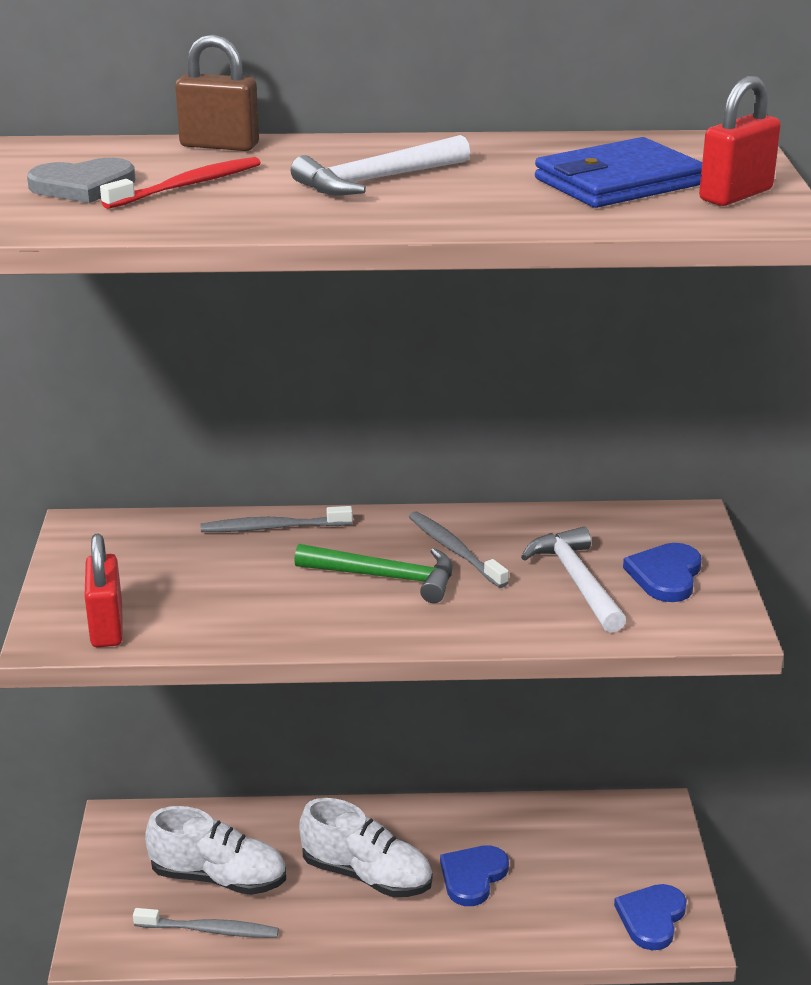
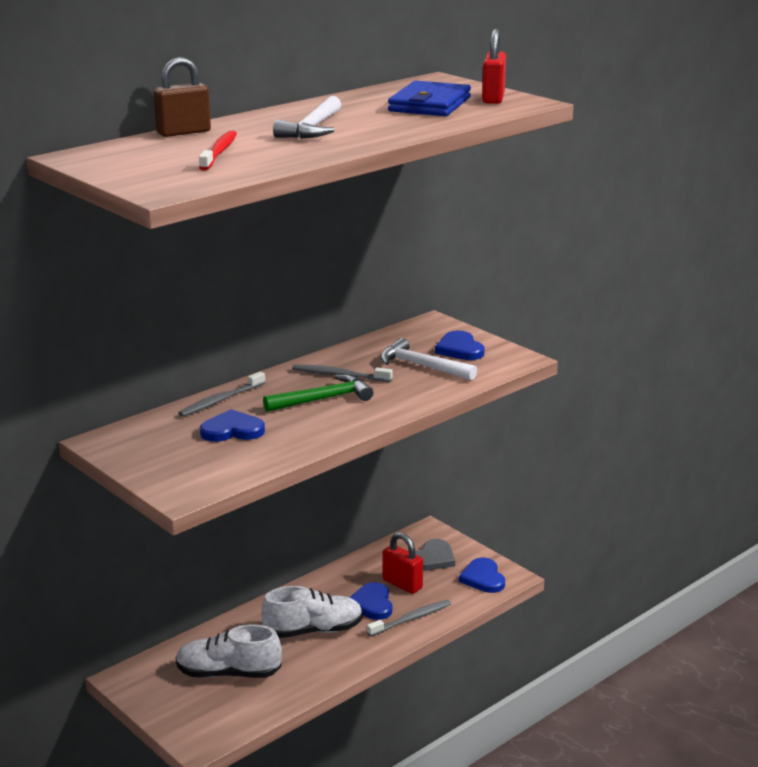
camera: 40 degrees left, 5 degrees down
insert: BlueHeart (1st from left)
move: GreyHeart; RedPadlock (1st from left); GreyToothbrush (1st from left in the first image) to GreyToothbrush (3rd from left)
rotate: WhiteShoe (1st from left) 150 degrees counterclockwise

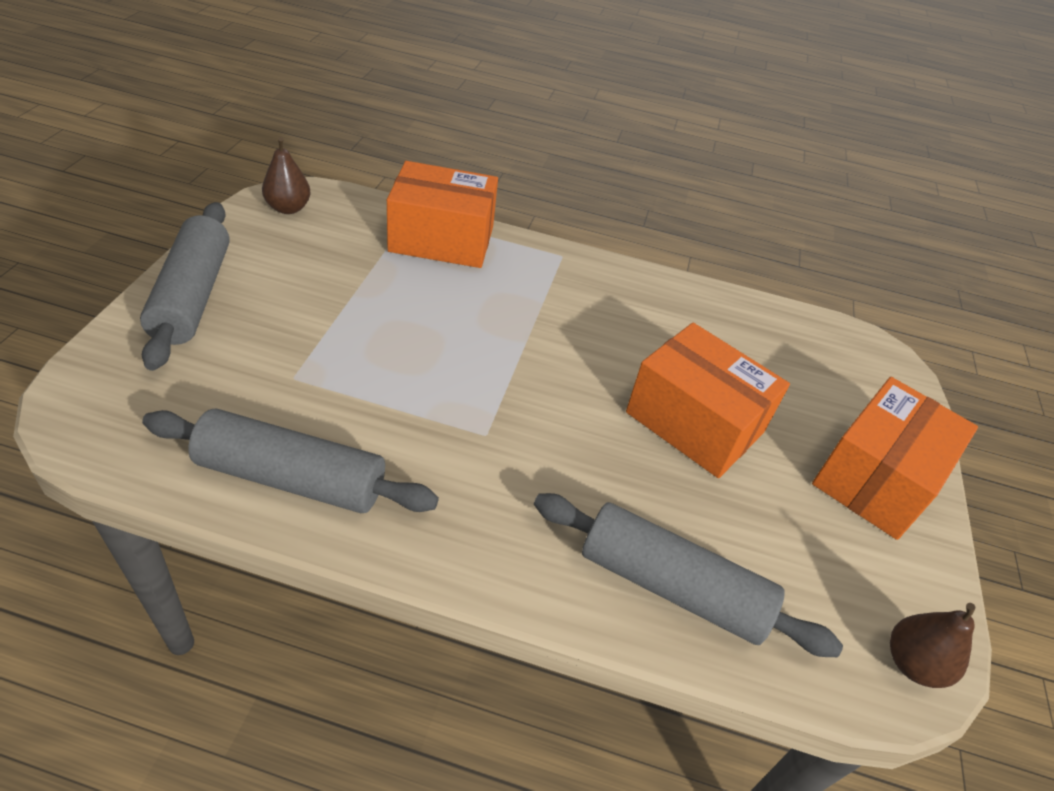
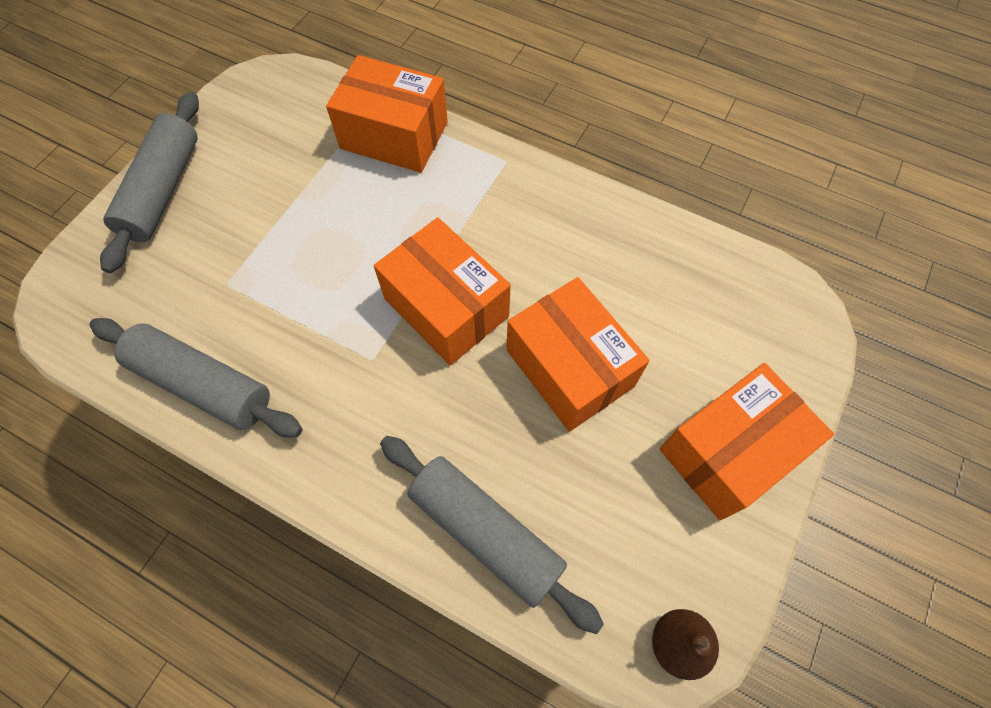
camera: 20 degrees right, 20 degrees up
delete: BrownPear (1st from left)
insert: OrangeBox (2nd from left)

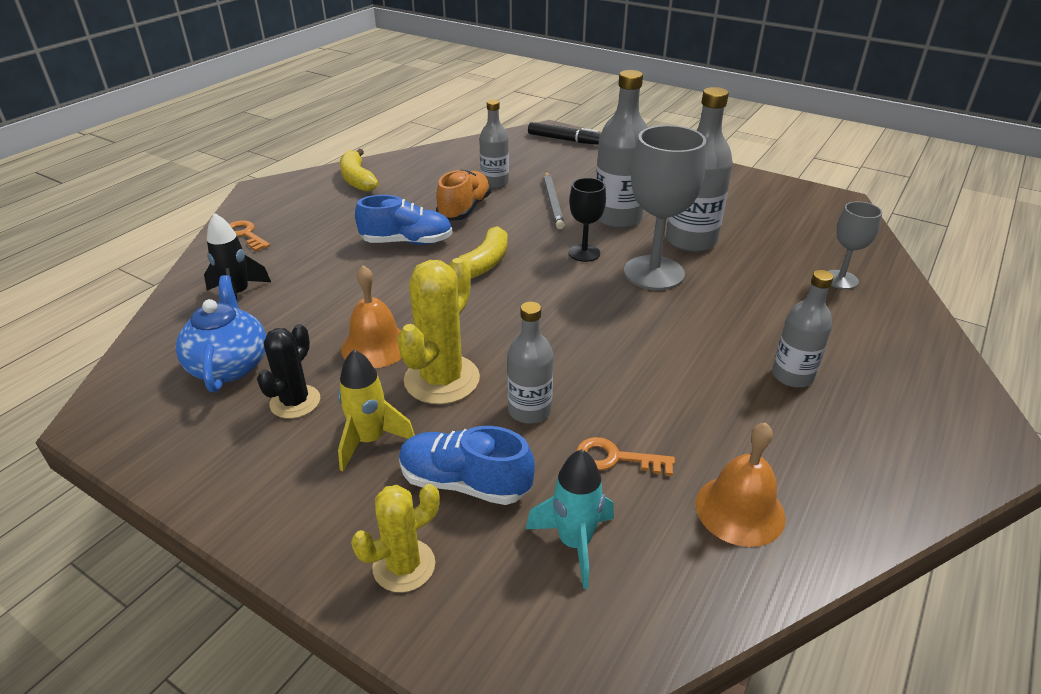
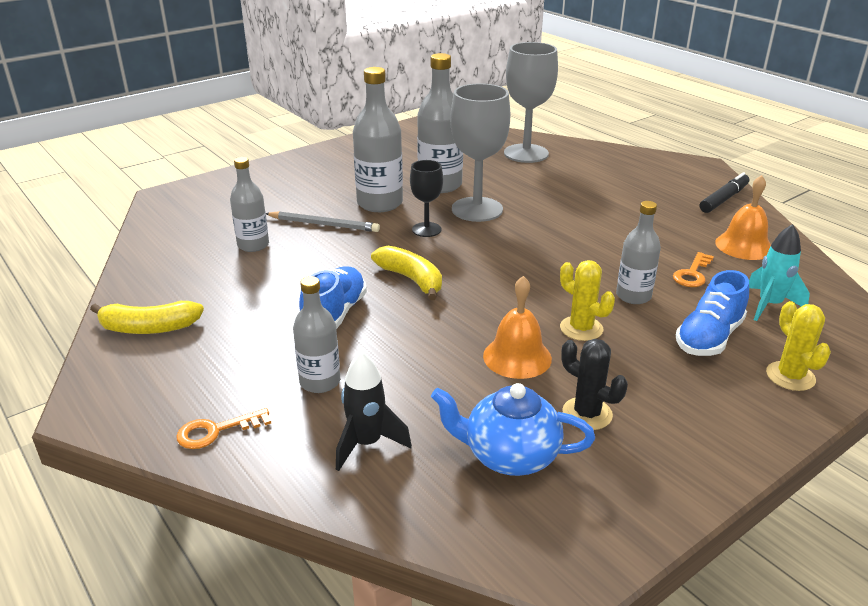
camera: 70 degrees left, 5 degrees down
delete: YellowRocket; OrangeShoe
move: BlackMarker; GreyBottle (5th from left in the first image) to GreyBottle (2nd from left)
resize: YellowCactus (2nd from left in the first image) x0.63; GreyGoblet (2nd from left) x1.82

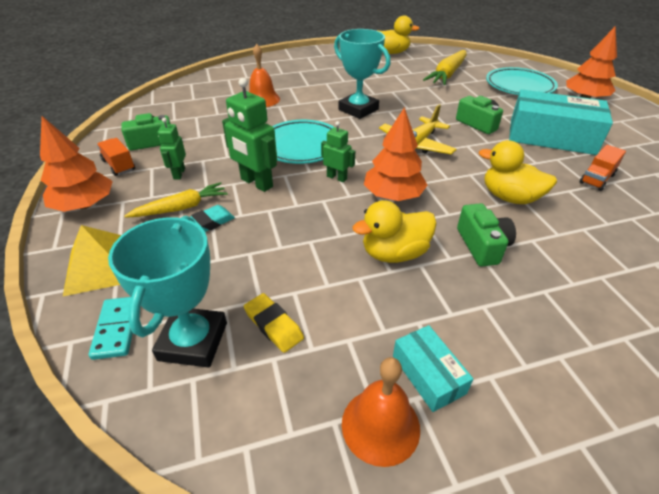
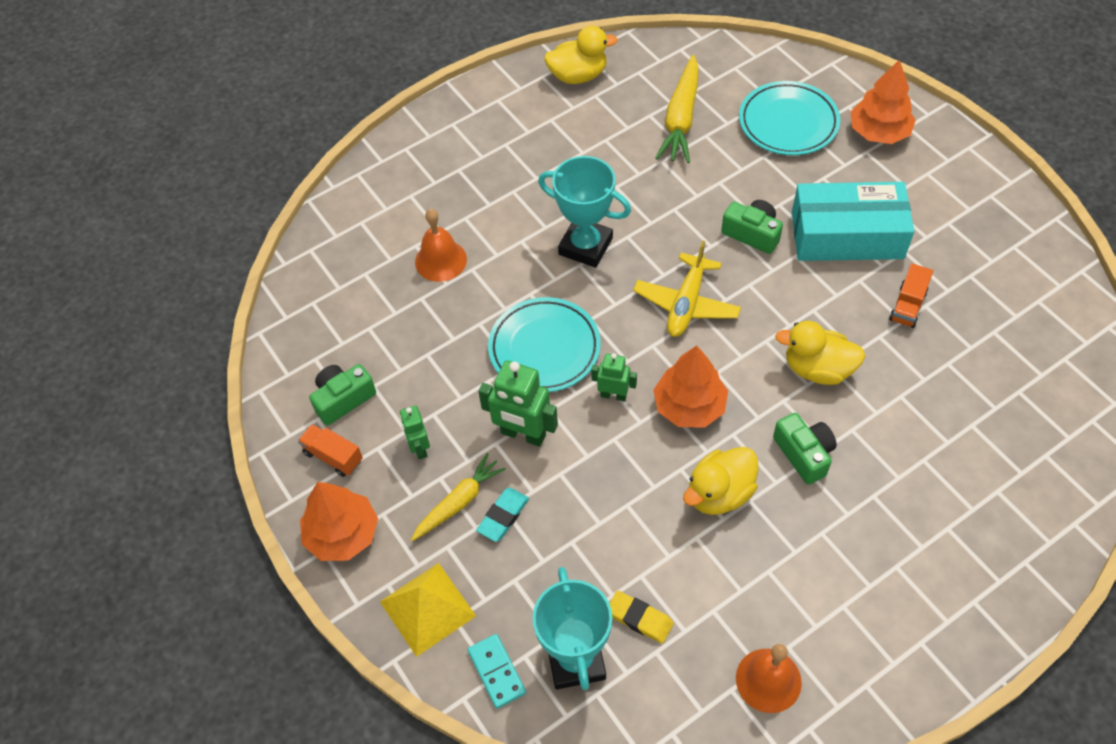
camera: 15 degrees left, 15 degrees up
delete: TurquoiseBox (1st from left)

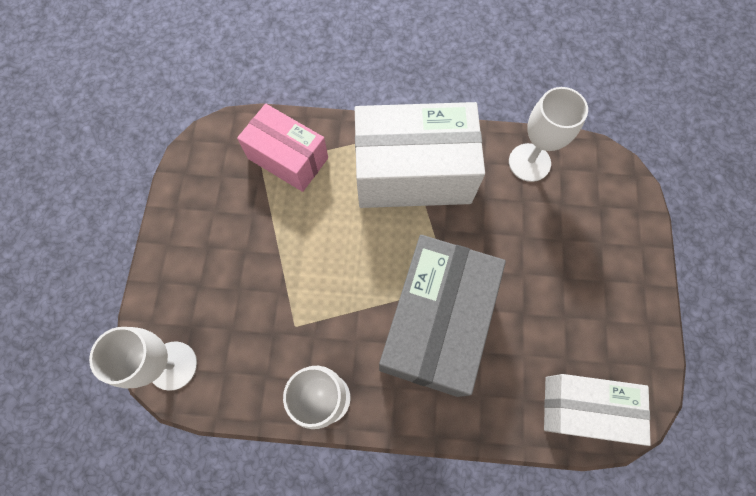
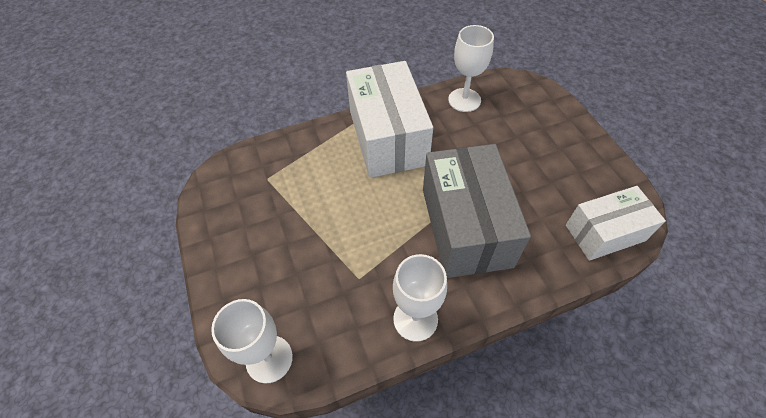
camera: 25 degrees left, 15 degrees down
delete: PinkBox
rotate: WhiteBox (1st from left) 75 degrees counterclockwise

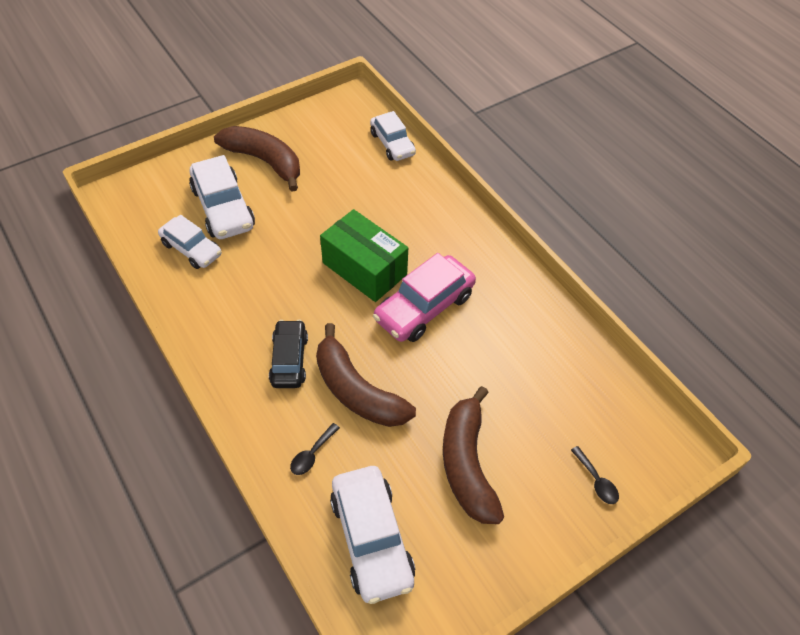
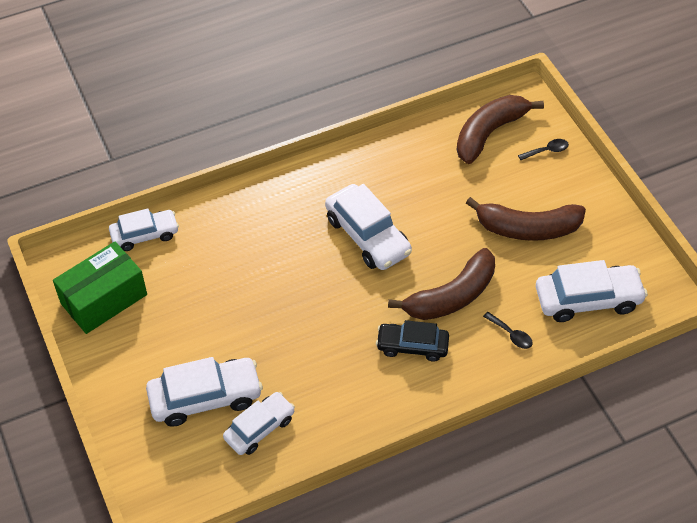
camera: 80 degrees left, 0 degrees up
move: BrownBanana (1st from left in the first image) to BrownBanana (2nd from left); GreenBox
recolor: PinkCar to WhiteCar (4th from left)

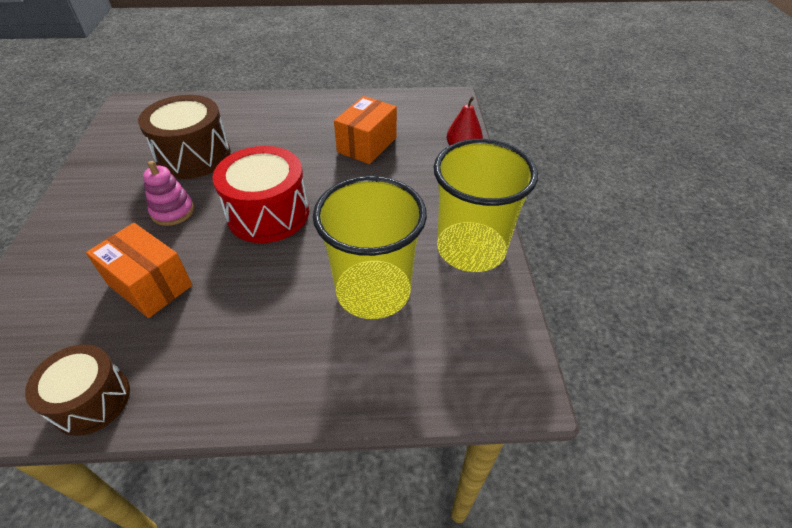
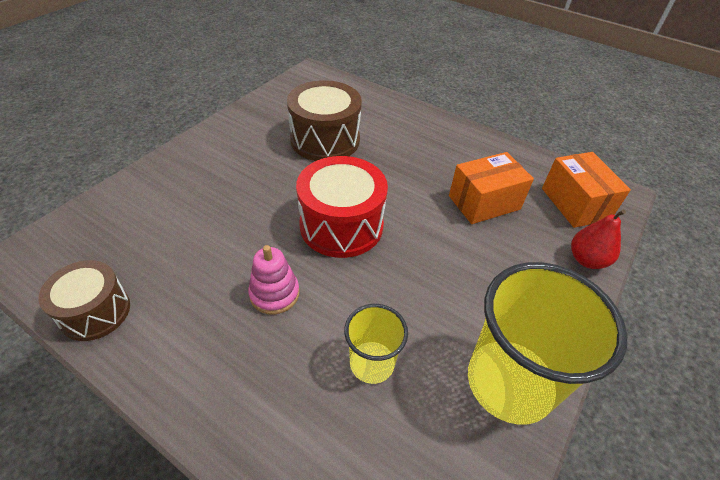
camera: 35 degrees right, 0 degrees up
move: OrangeBox (1st from left in the first image) to OrangeBox (2nd from left); PinkStackingToy
resize: YellowCup (1st from left) x0.53

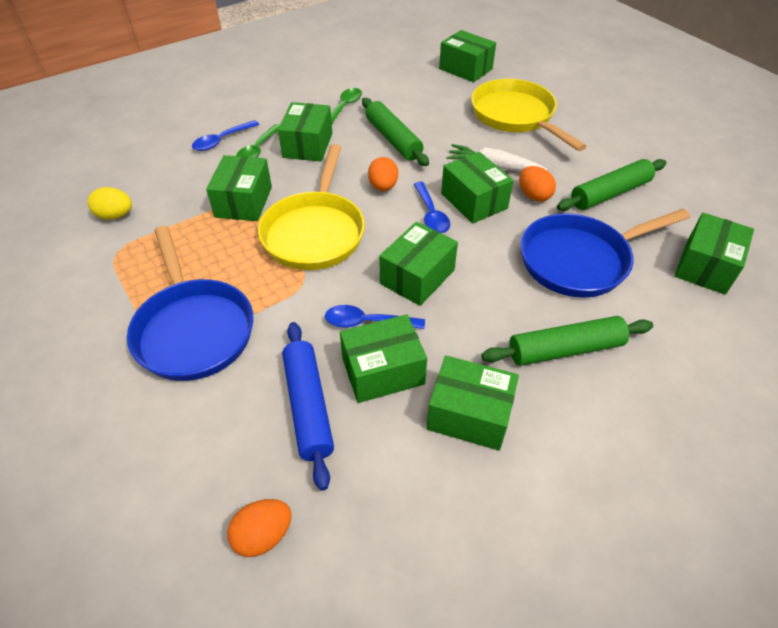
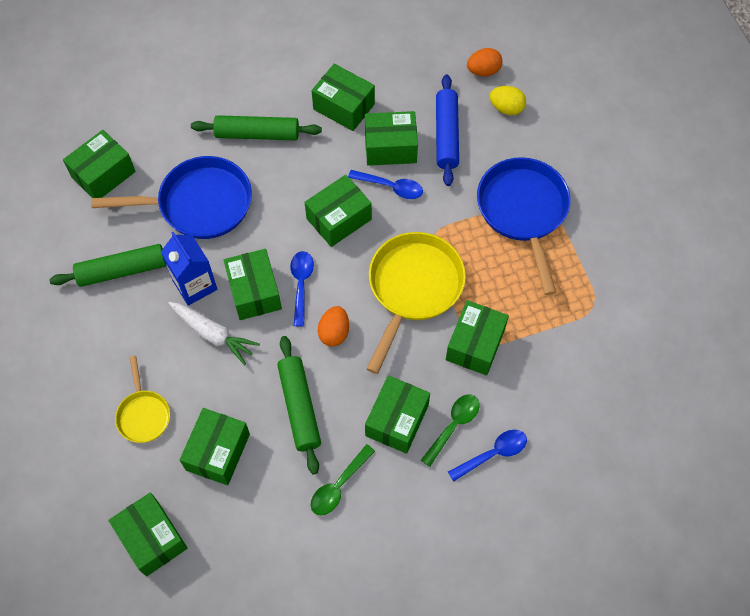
camera: 165 degrees left, 15 degrees up
insert: GreenBox (3rd from left)
move: YellowEgg
replace: OrangeEgg (3rd from left) to BlueCarton
resize: YellowPan (2nd from left in the first image) x0.53

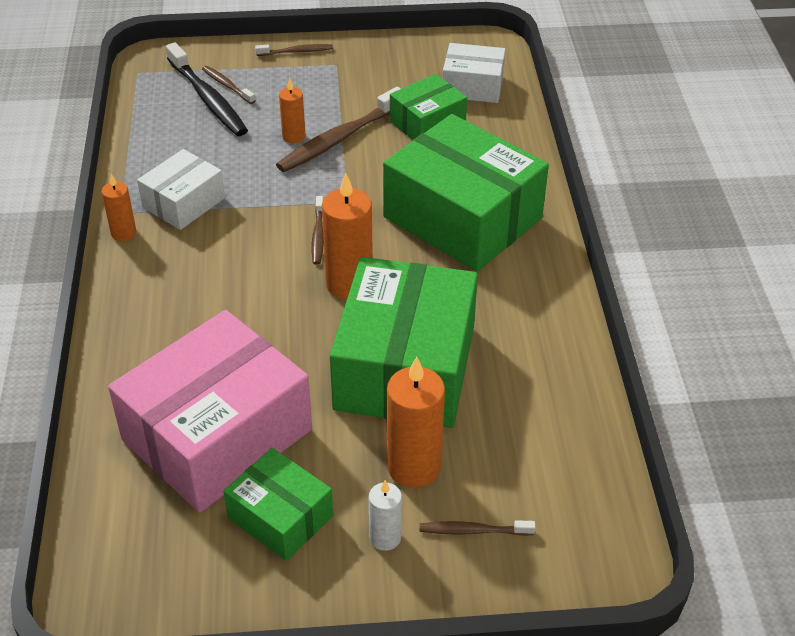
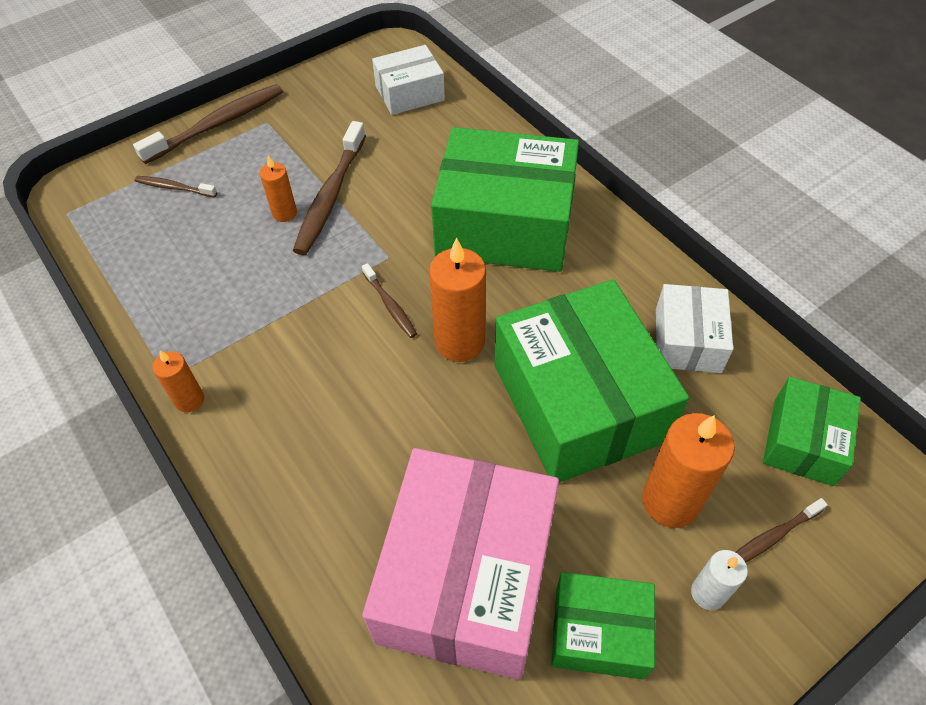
camera: 30 degrees left, 10 degrees up
delete: BlackToothbrush
move: WhiteBox (1st from left in the first image) to WhiteBox (2nd from left); GreenBox (3rd from left in the first image) to GreenBox (4th from left)
resize: BrownToothbrush (2nd from left) x1.93

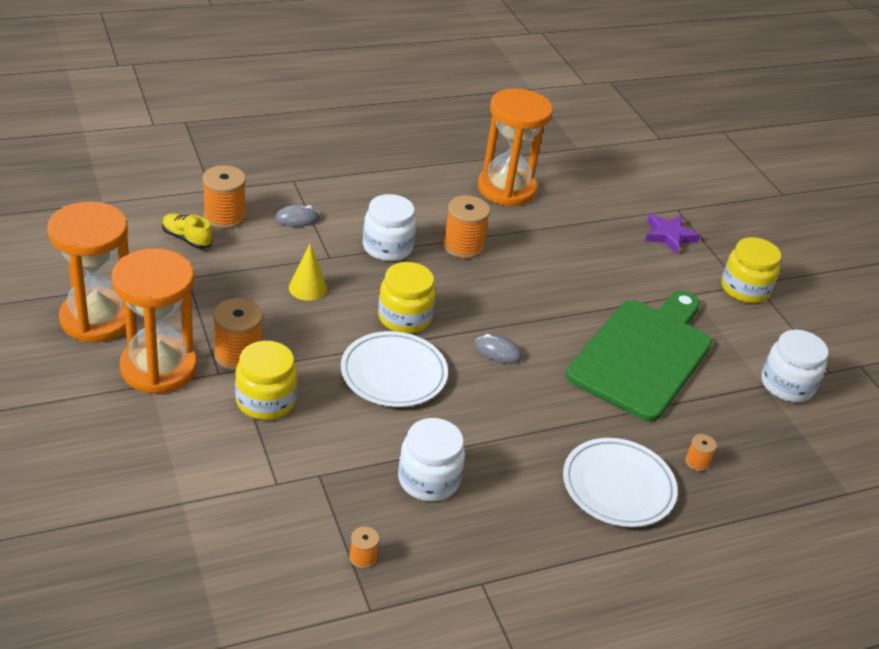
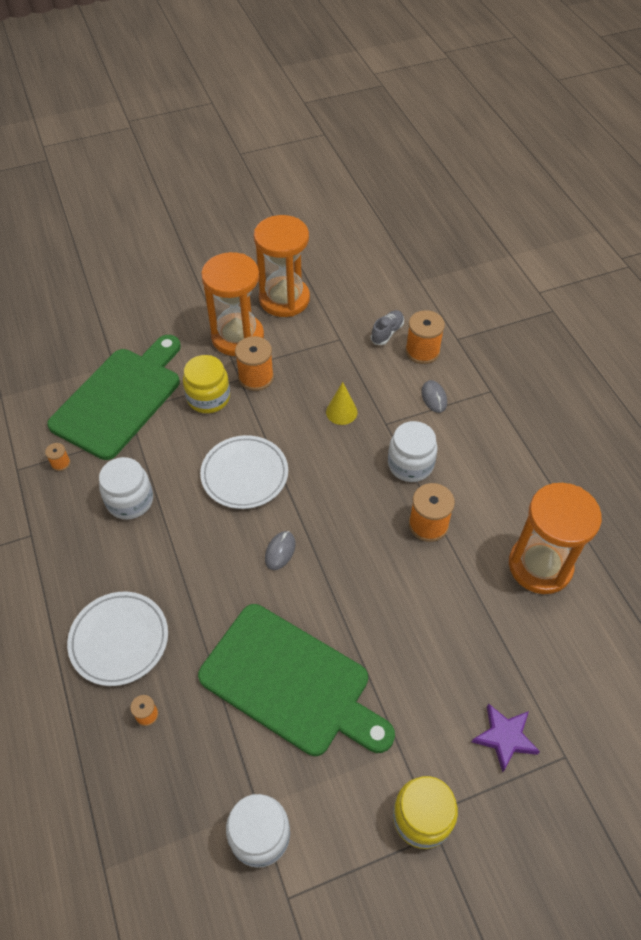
camera: 95 degrees right, 15 degrees up
delete: YellowJar (2nd from left)
insert: GreenCuttingBoard (1st from left)
recolor: YellowShoe to GreyShoe

